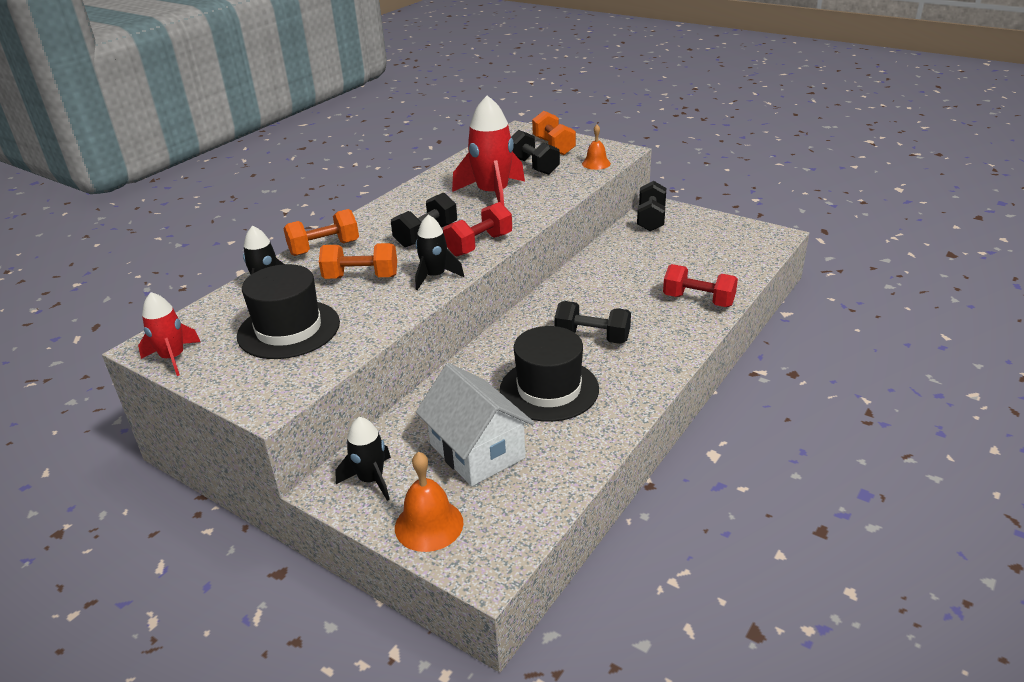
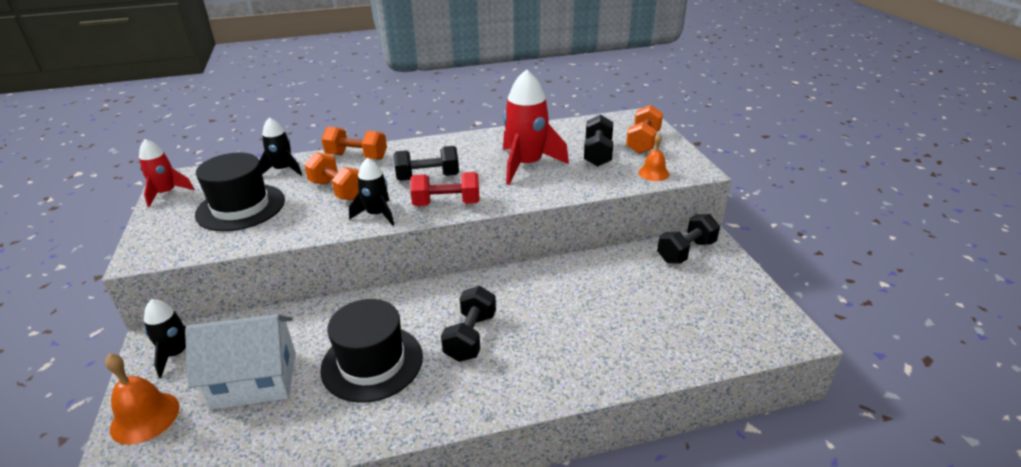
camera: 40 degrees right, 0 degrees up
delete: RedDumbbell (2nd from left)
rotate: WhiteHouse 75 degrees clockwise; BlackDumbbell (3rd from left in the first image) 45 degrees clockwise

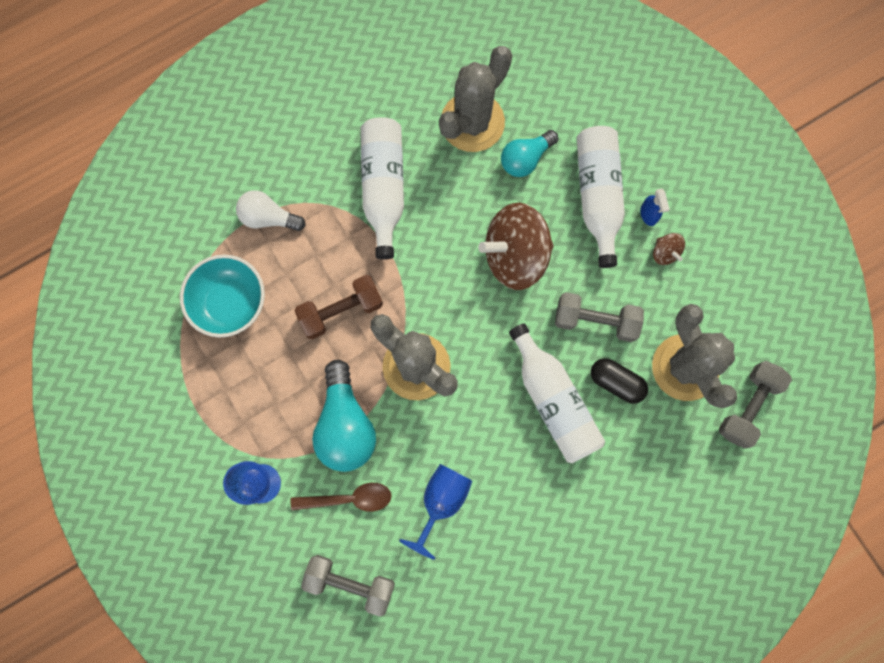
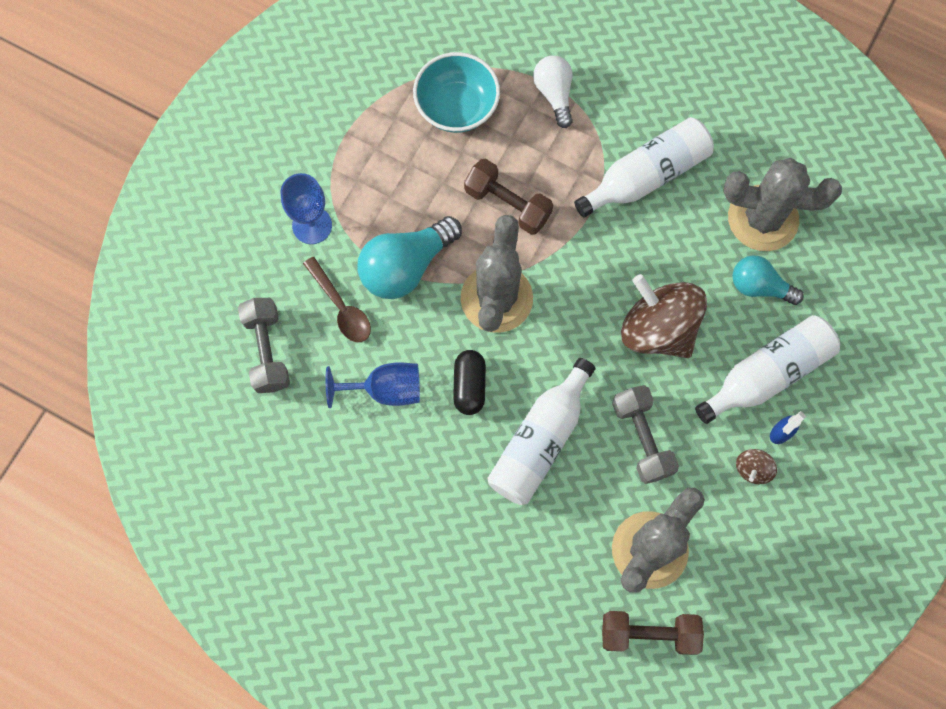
camera: 60 degrees right, 5 degrees down
move: BlackCapsule
recolor: GreyDumbbell (3rd from left) to BrownDumbbell (2nd from left)

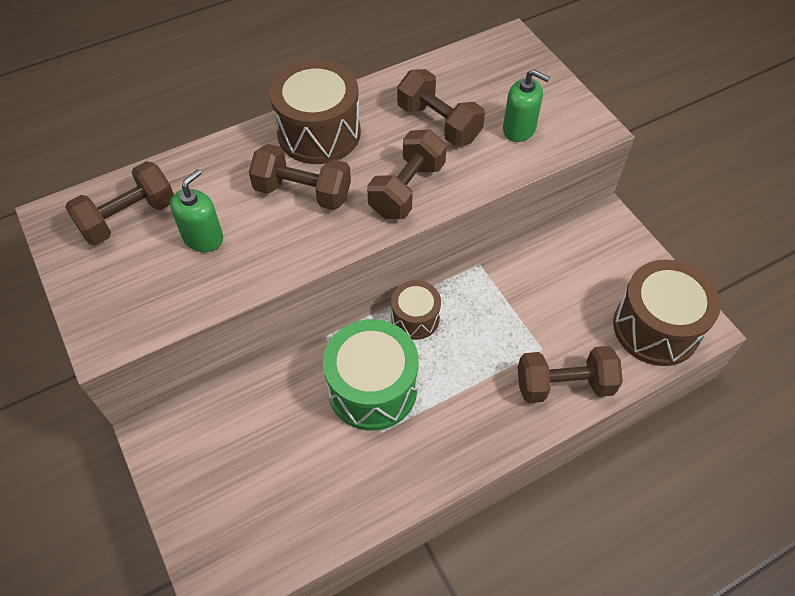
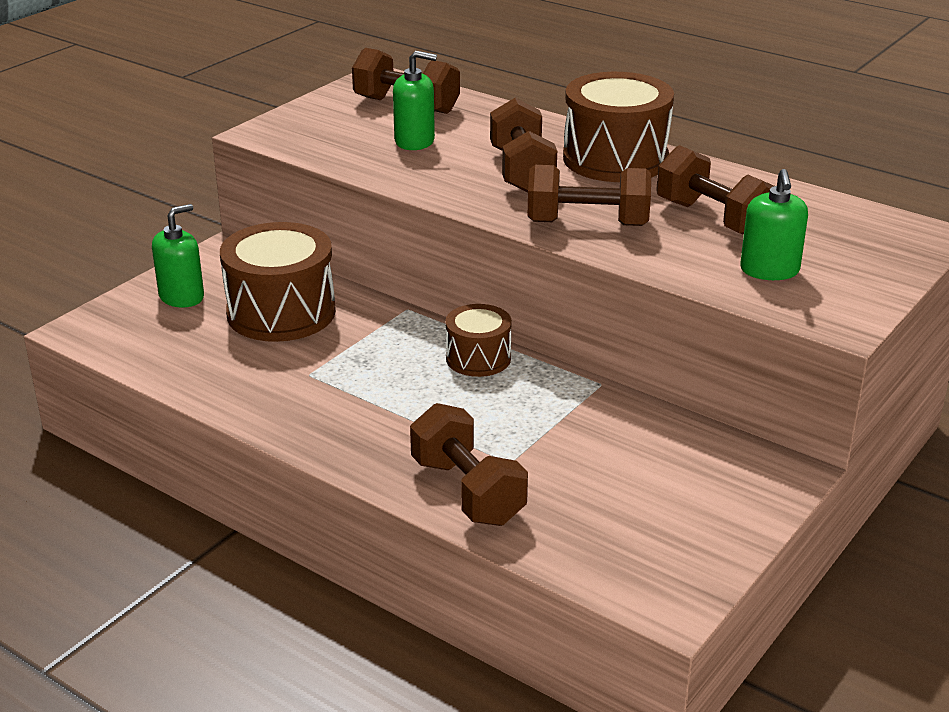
camera: 65 degrees right, 25 degrees down
delete: GreenDrum
insert: GreenSoapDispenser (1st from left)
move: BrownDrum (3rd from left in the first image) to BrownDrum (1st from left)
rotate: BrownDumbbell (4th from left in the first image) 60 degrees counterclockwise

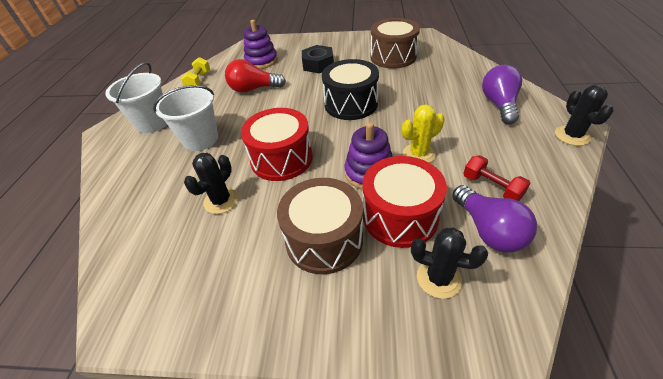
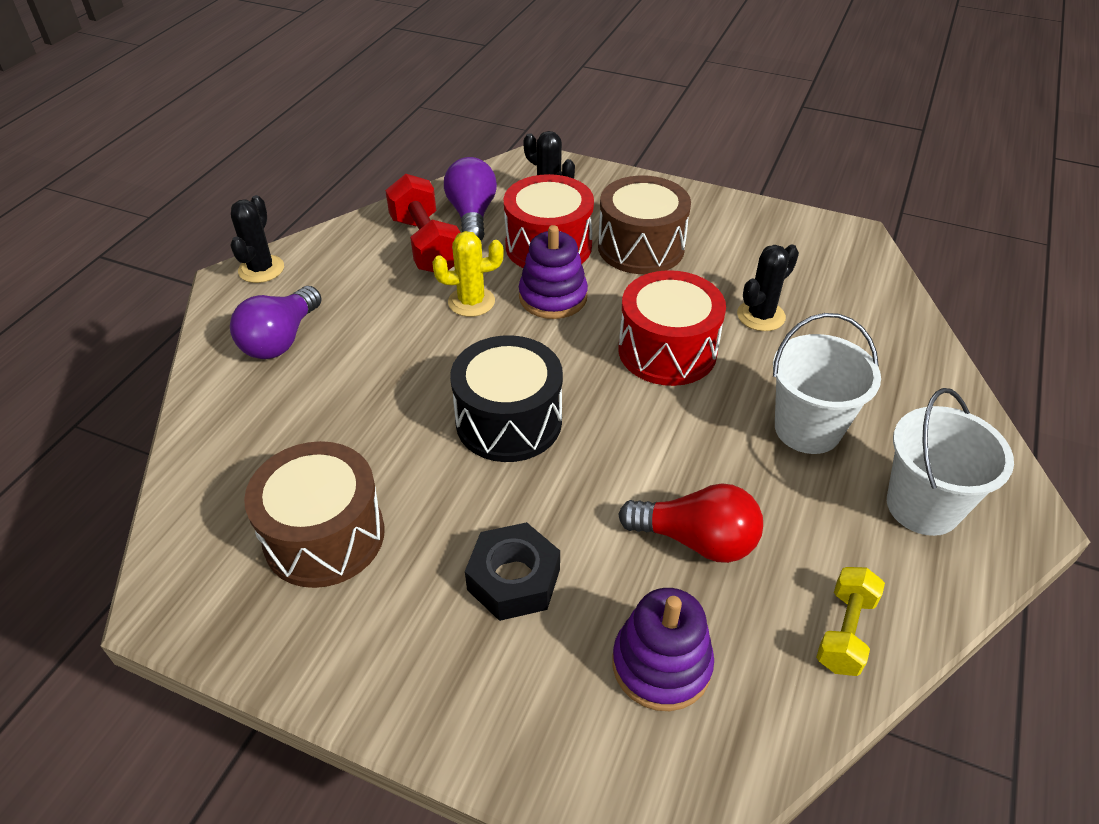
camera: 165 degrees left, 0 degrees up
resize: RedDumbbell x1.63

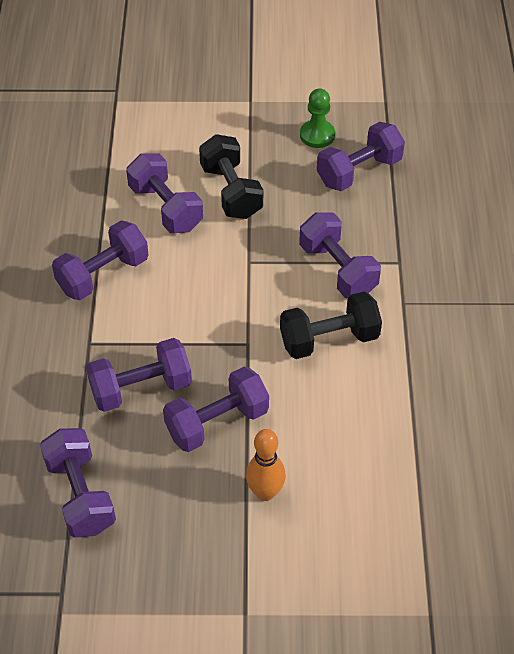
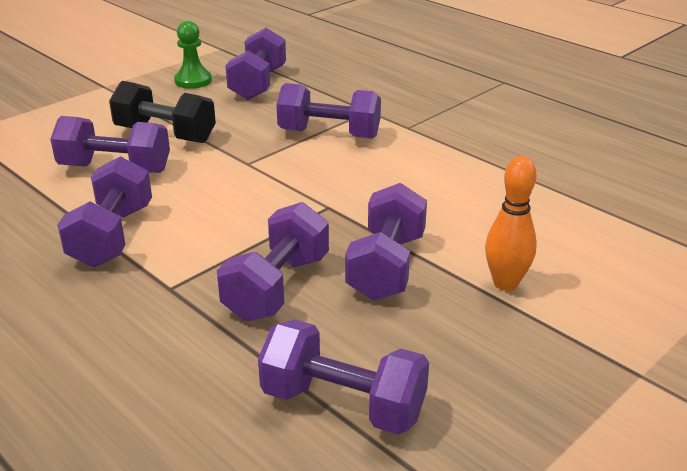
camera: 45 degrees left, 20 degrees down
delete: BlackDumbbell (2nd from left)

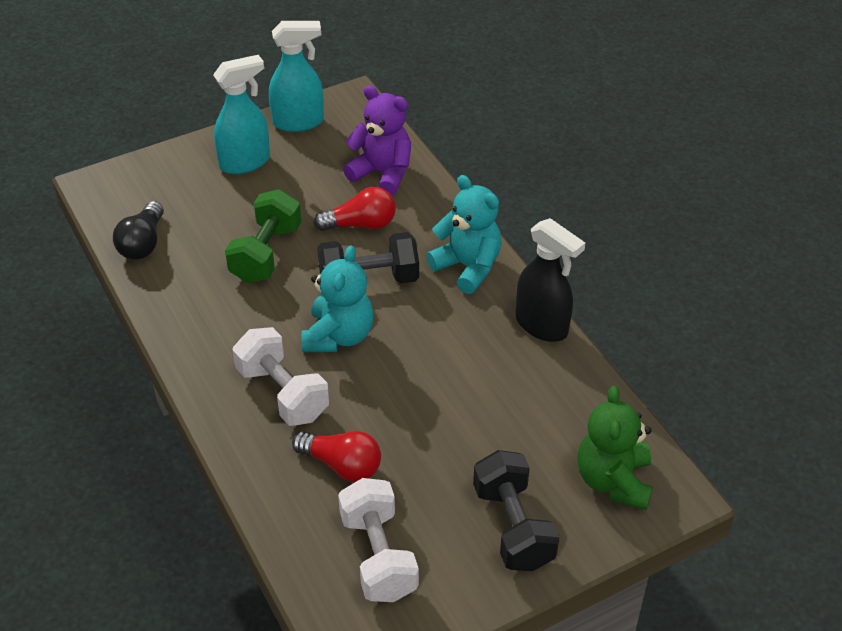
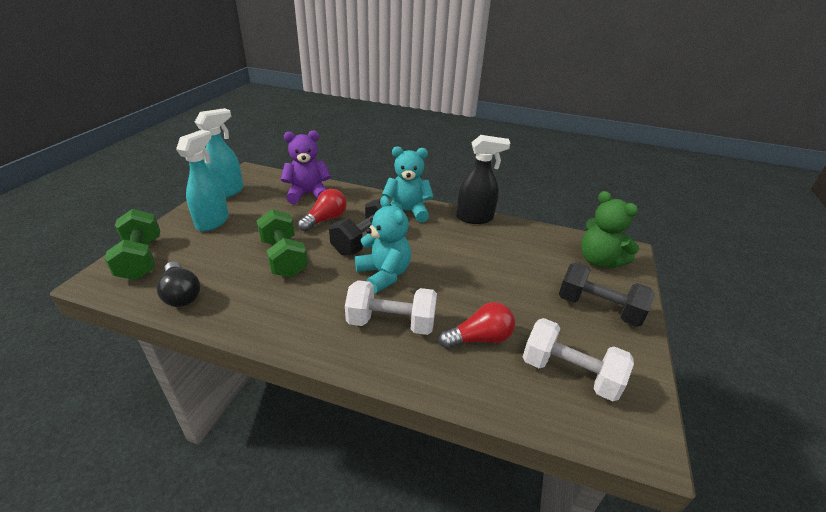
camera: 45 degrees left, 10 degrees down
insert: GreenDumbbell (1st from left)

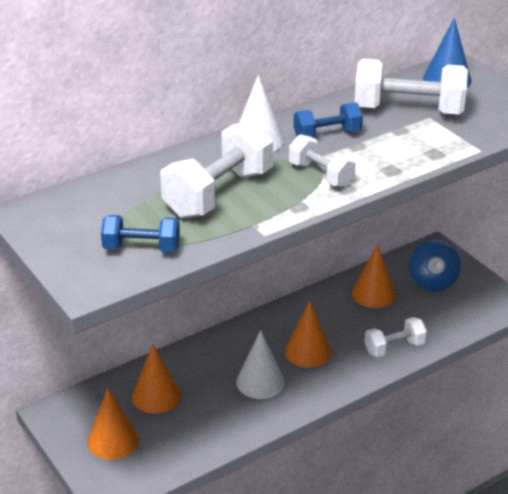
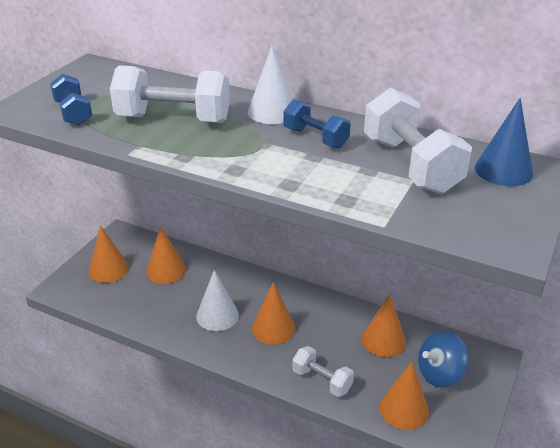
camera: 60 degrees right, 0 degrees up
delete: WhiteDumbbell (2nd from left)
insert: OrangeCone (5th from left)

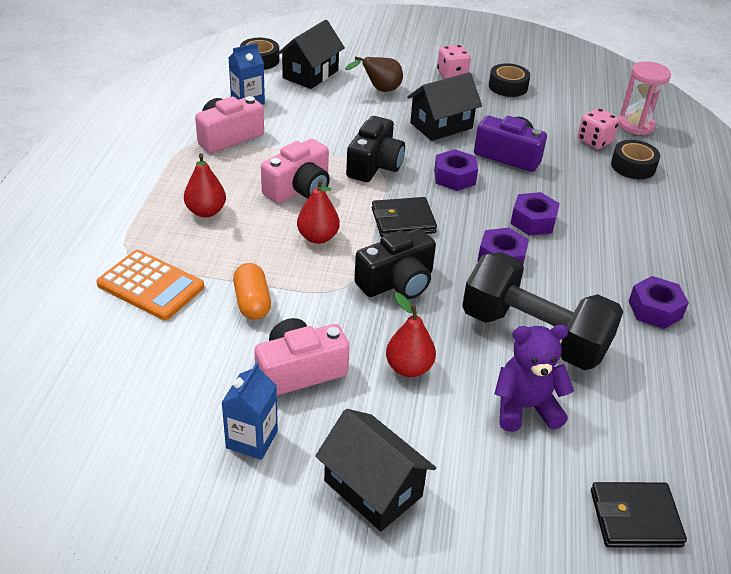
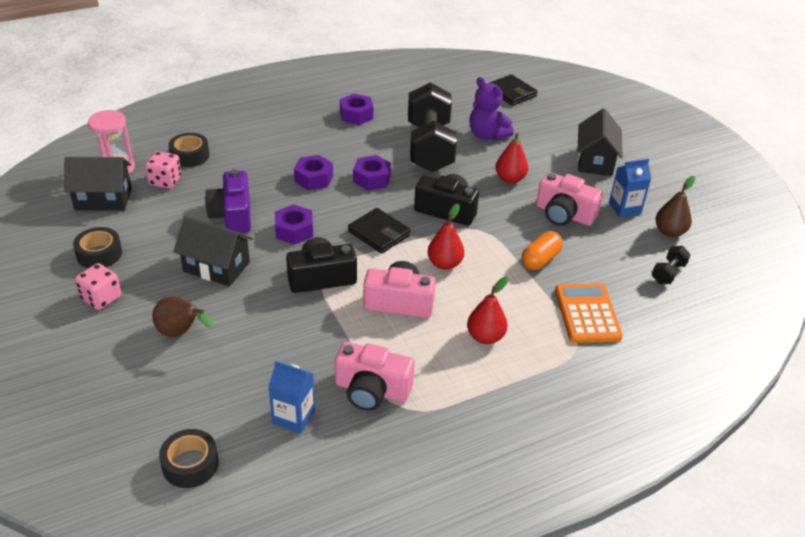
camera: 125 degrees left, 0 degrees up
insert: BlackDumbbell (2nd from left); BrownPear (2nd from left)
move: BlackHouse (1st from left)

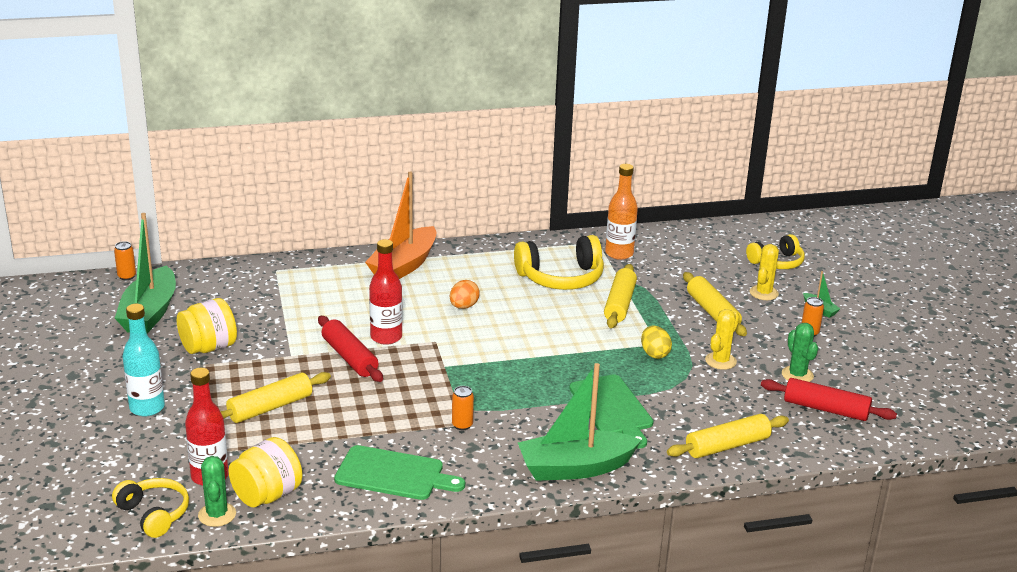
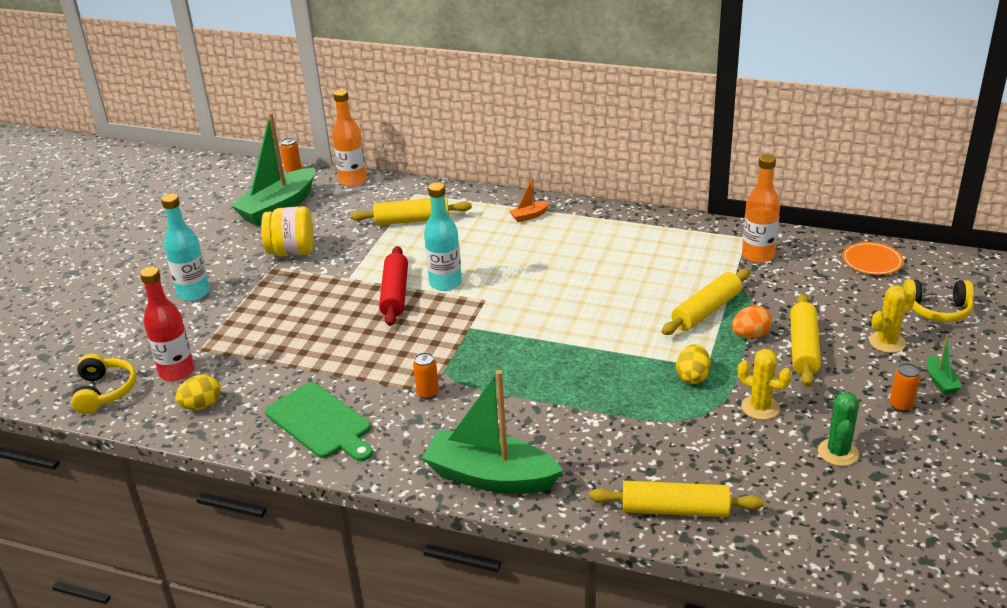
camera: 35 degrees right, 5 degrees up
delete: GreenCactus (1st from left); YellowHeadphones (2nd from left); GreenCuttingBoard (2nd from left); RedRollingPin (2nd from left)
insert: OrangeBottle (1st from left); OrangePlate
move: YellowRollingPin (1st from left); OrangeEgg
replace: YellowJar (2nd from left) to YellowEgg (1st from left)
recolor: RedBottle (2nd from left) to TurquoiseBottle (2nd from left)
rotate: YellowCactus (1st from left) 60 degrees clockwise
resize: OrangeBoat x0.42

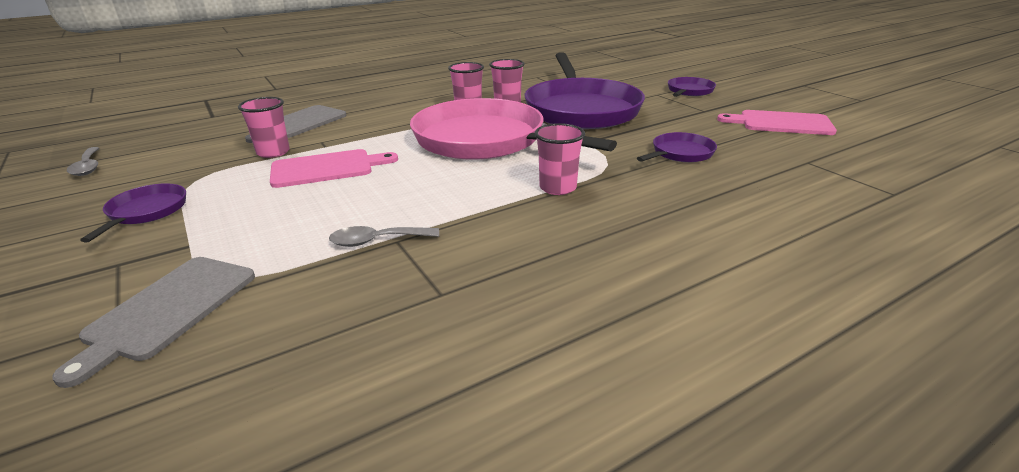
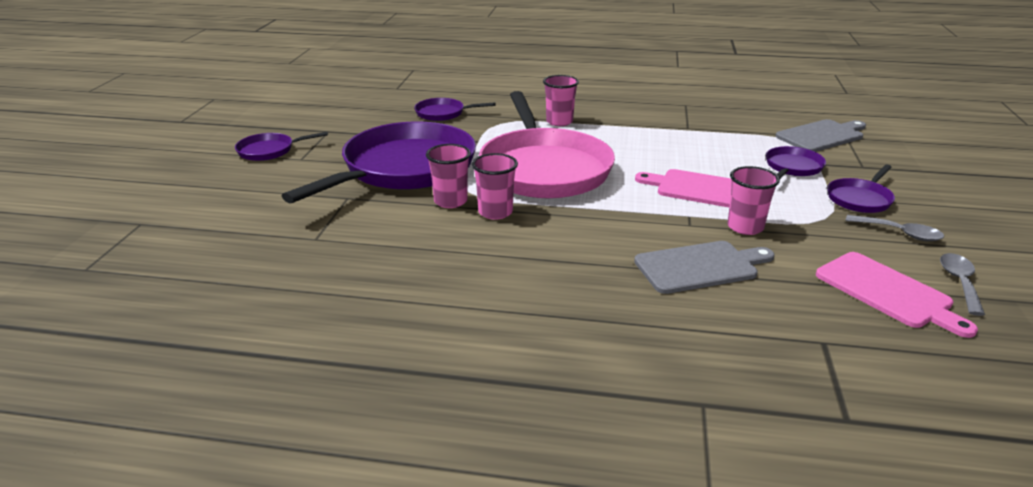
camera: 140 degrees left, 0 degrees up
insert: PurplePan (4th from left)
move: GreySpoon (2nd from left in the first image) to GreySpoon (1st from left); PinkCuttingBoard (2nd from left)

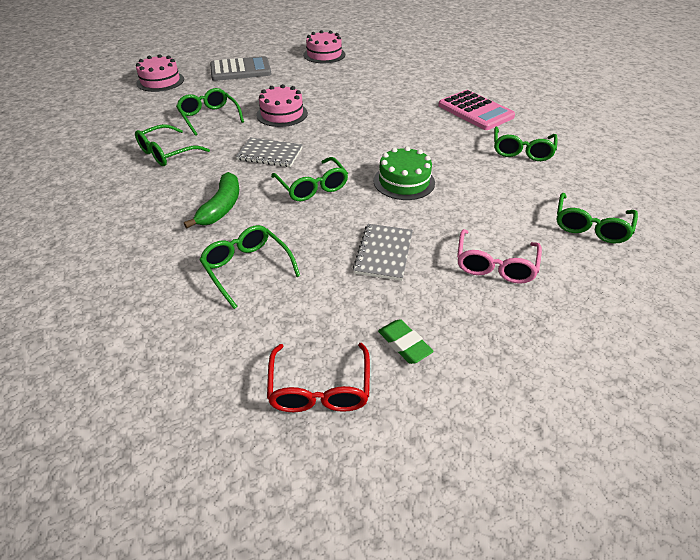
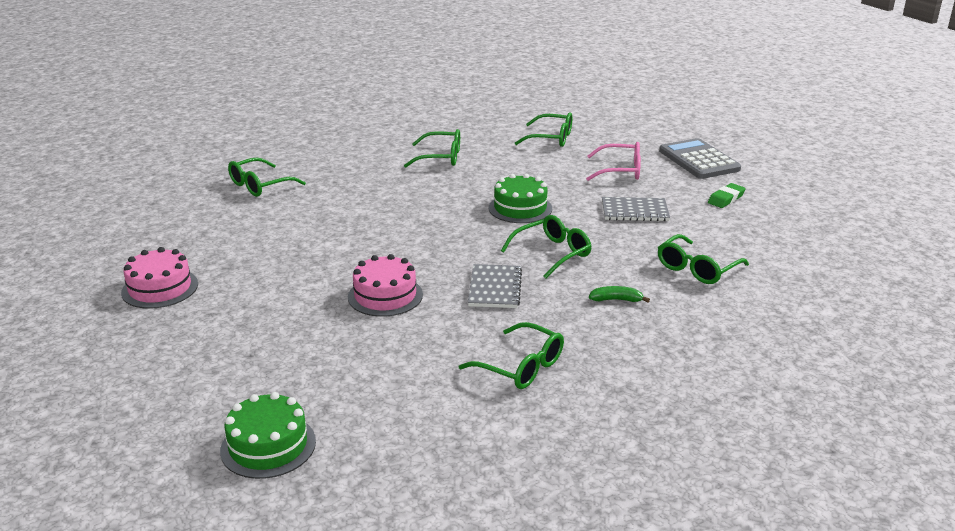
camera: 100 degrees left, 15 degrees down
delete: RedGlasses; PinkCalculator
move: GreenGlasses (2nd from left in the first image) to GreenGlasses (1st from left); GreyCalculator
recolor: PinkCake (1st from left) to GreenCake (1st from left)
resize: GreenBanana x0.58

